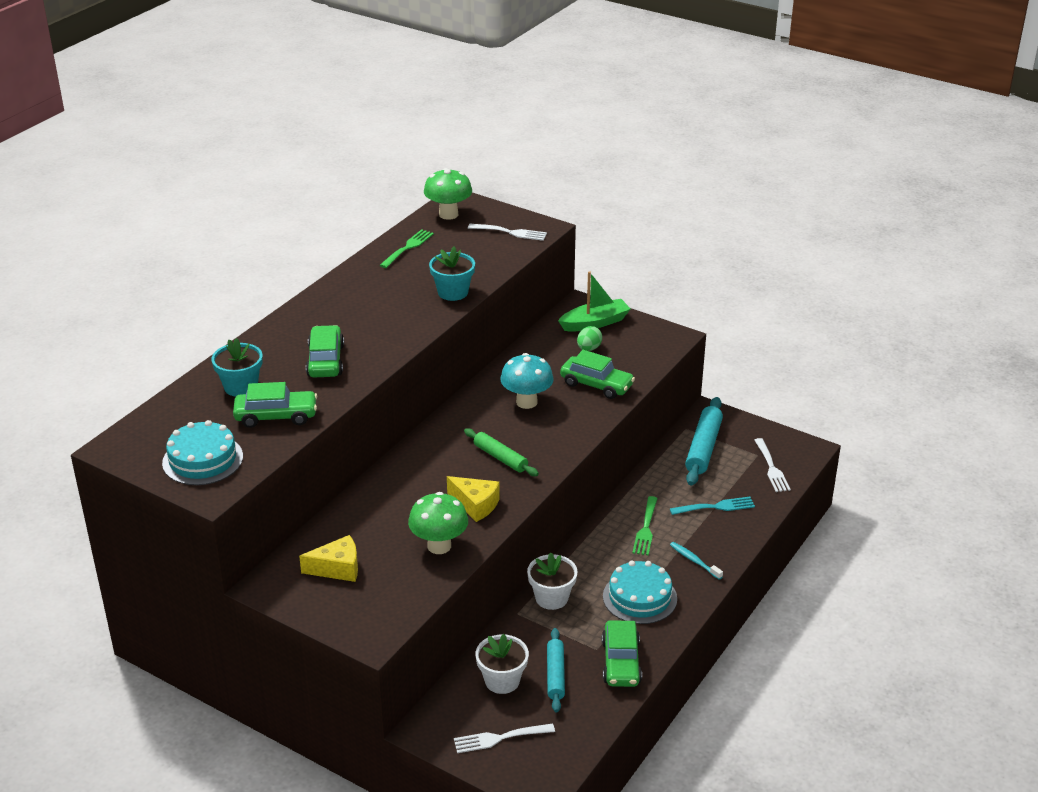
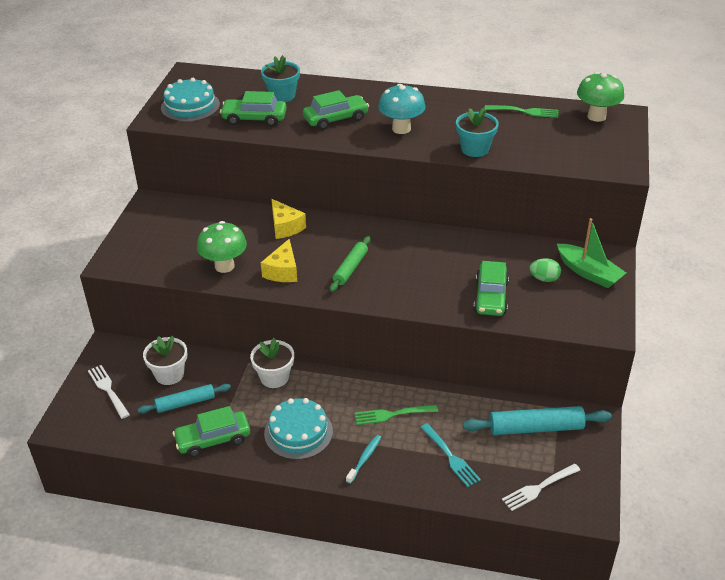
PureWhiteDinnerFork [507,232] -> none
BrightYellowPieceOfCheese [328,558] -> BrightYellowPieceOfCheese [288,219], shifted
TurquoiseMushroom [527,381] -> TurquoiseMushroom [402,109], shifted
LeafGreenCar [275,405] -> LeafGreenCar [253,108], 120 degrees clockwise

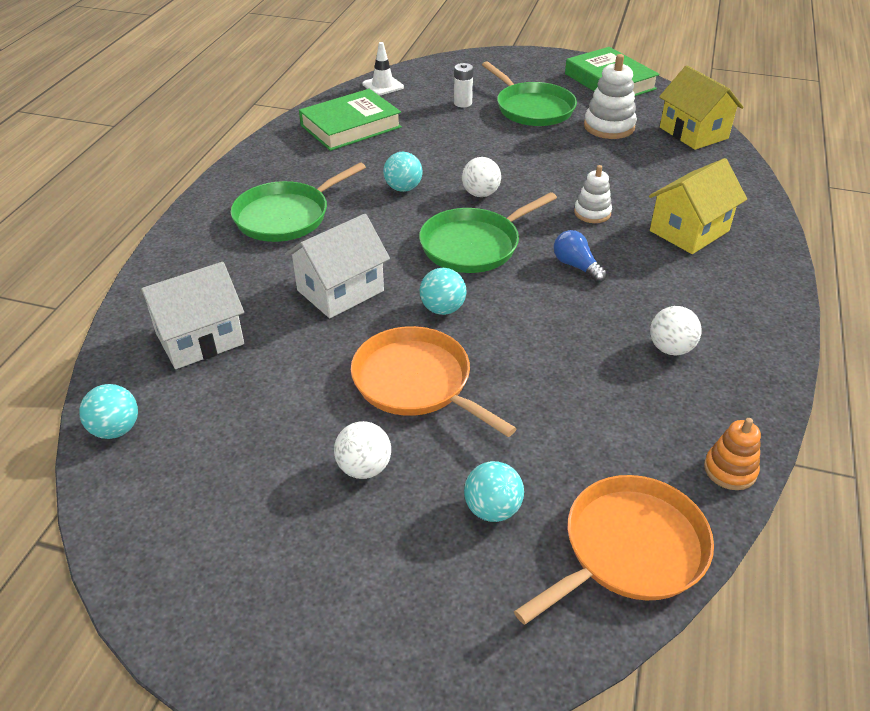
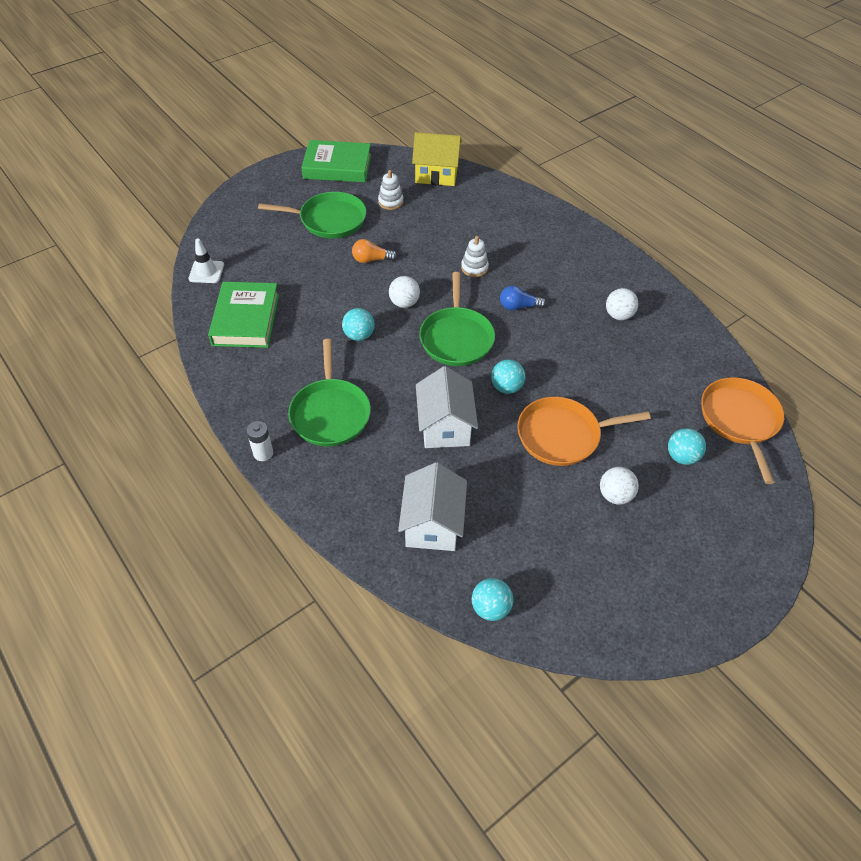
BrightYellowCottage [698,206] -> none
BrightOrangeStackingRings [732,454] -> none
none -> BrightOrangeBulb [374,251]
PureWhiteBattery [463,85] -> PureWhiteBattery [259,441], shifted
PureWhiteStackingRings [610,96] -> PureWhiteStackingRings [391,190], x0.63

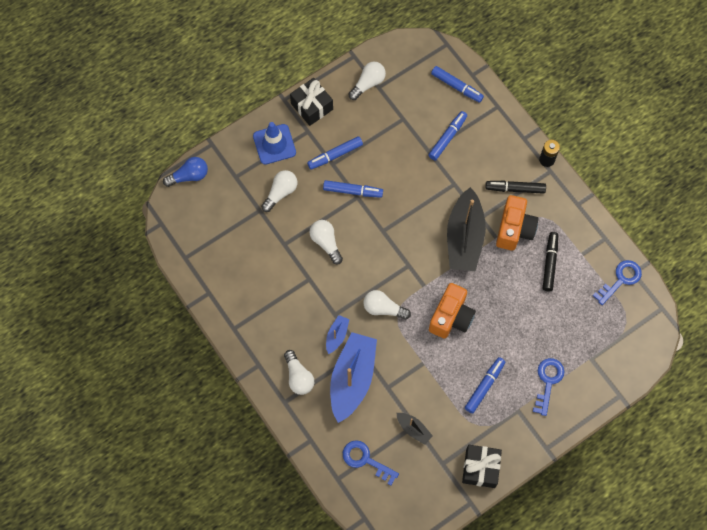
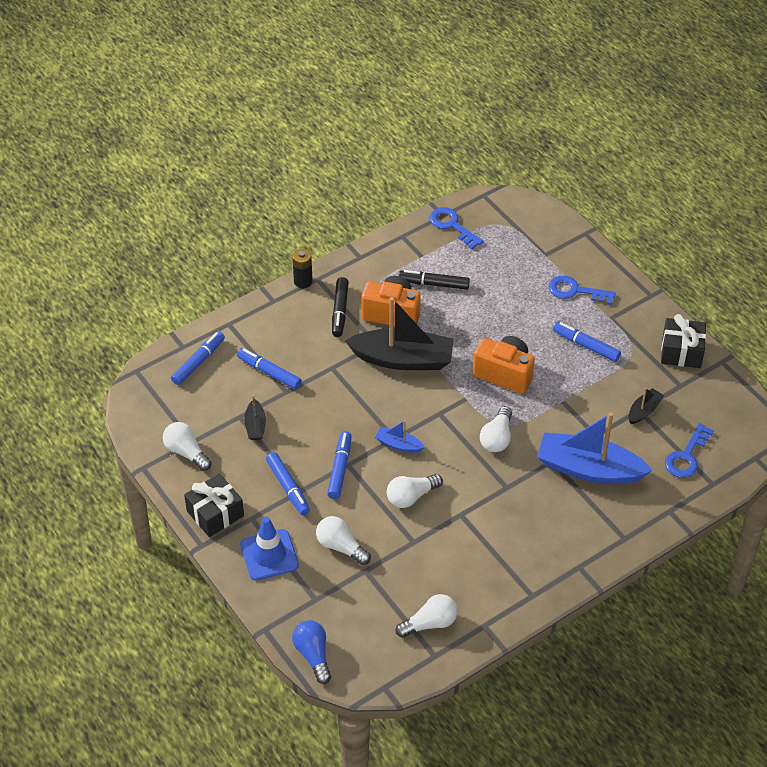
none -> EbonySailboat [255,417]
PureWhiteBulb [299,372] -> PureWhiteBulb [427,616], shifted
BlueSailboat [337,334] -> BlueSailboat [400,436], shifted

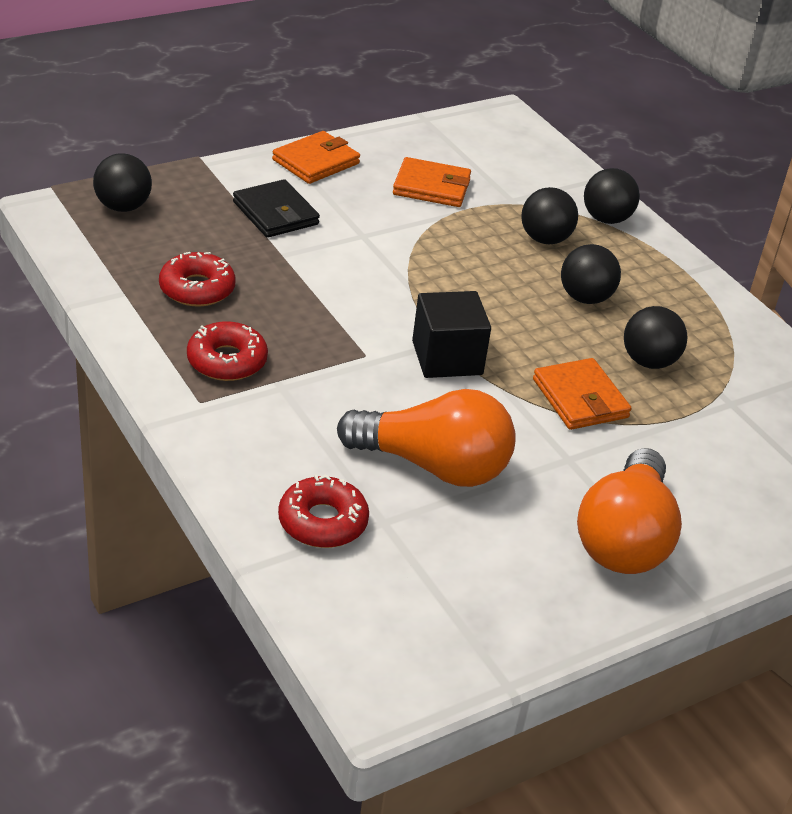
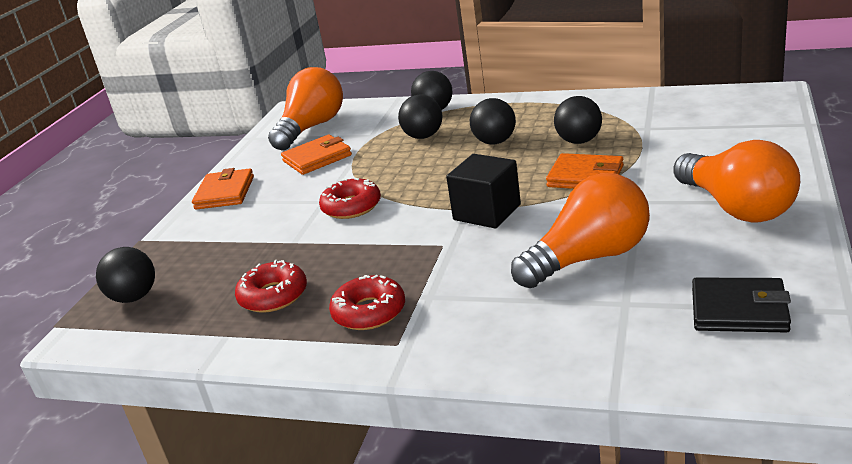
none -> BrightOrangeBulb [305,108]
EbonyBillfold [276,208] -> EbonyBillfold [741,305], shifted
ScarletDonut [323,511] -> ScarletDonut [350,198], shifted

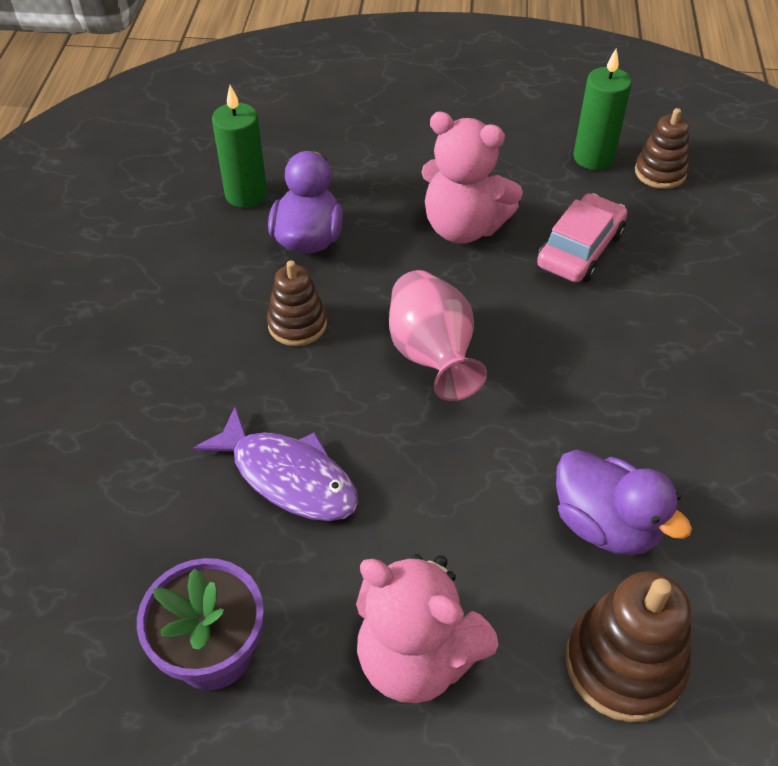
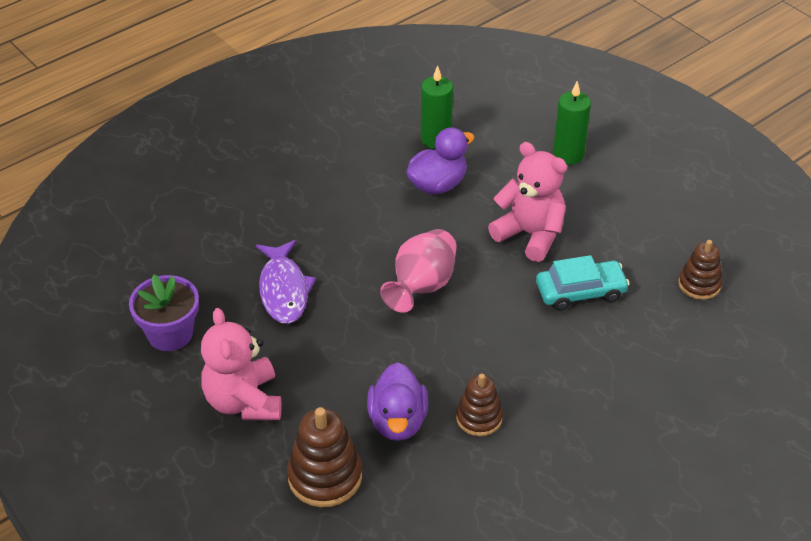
RussetStackingRings [297,303] -> RussetStackingRings [479,405], shifted
LeafGreenPillarCandle [603,109] -> LeafGreenPillarCandle [572,123], shifted
RosePinkCar [582,237] -> TurquoiseCar [583,283]
RosePinkTeddy [472,178] -> RosePinkTeddy [527,202], 150 degrees clockwise

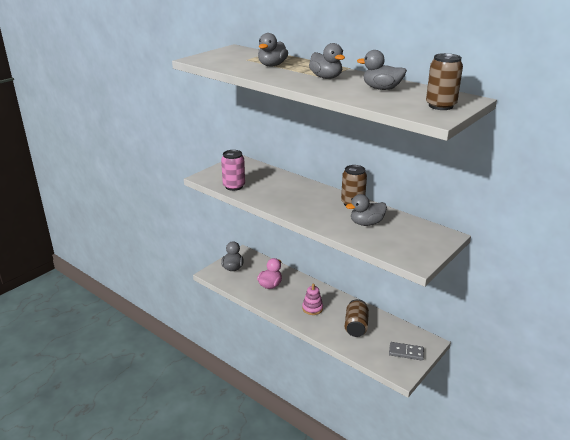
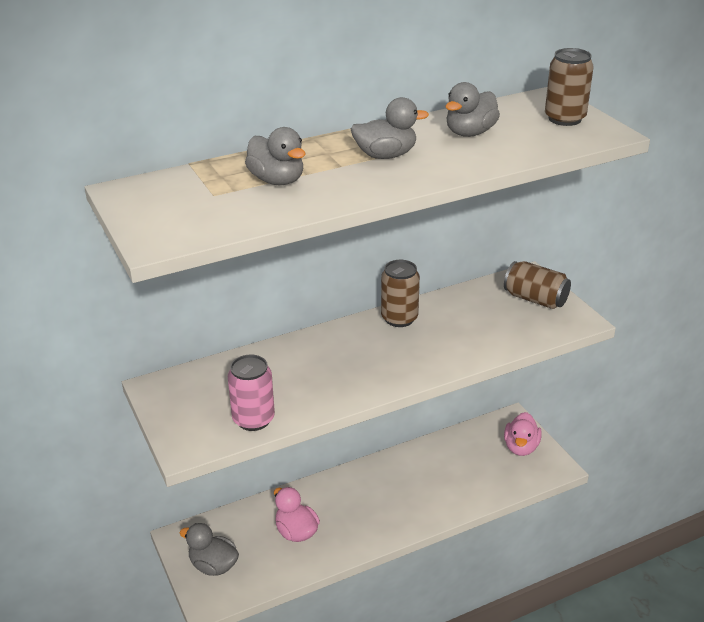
RosePinkStackingRings [312,299] -> none
AshGreyToyDuck [366,210] -> none
RussetSodaCan [357,318] -> RussetSodaCan [537,285], shifted
AshGreyDomino [406,351] -> RosePinkToyDuck [523,434]

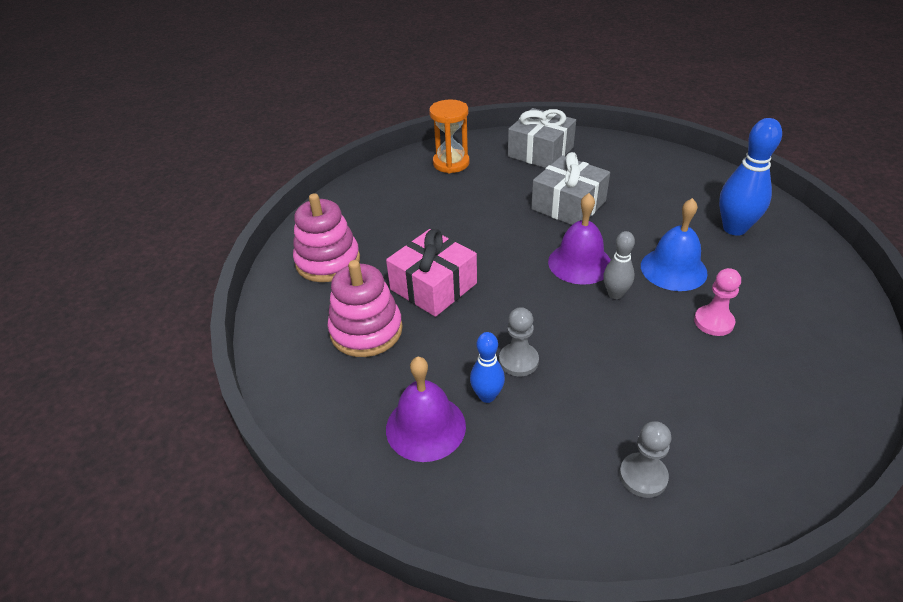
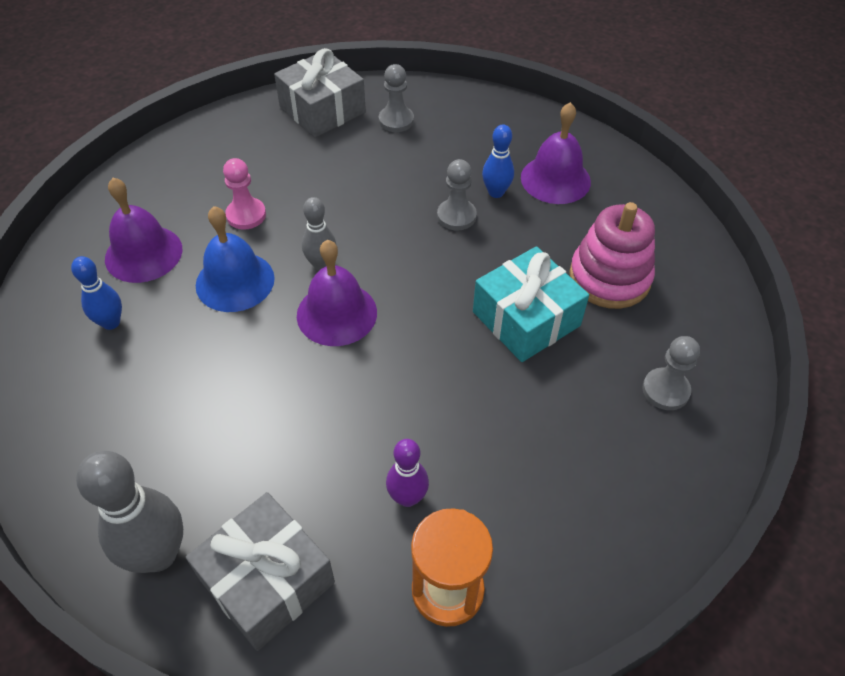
none -> AshGreyTenpin [129,512]
none -> RoyalPurpleSchoolBell [143,230]
none -> RoyalPurpleTenpin [407,473]
AshGreyPresent [570,188] -> AshGreyPresent [320,93], shifted
RosePinkStackingRings [326,237] -> AshGreyGamePawn [671,373]
RosePinkPresent [431,273] -> TurquoisePresent [531,304]
BlueTenpin [750,177] -> BlueTenpin [96,293], x0.59

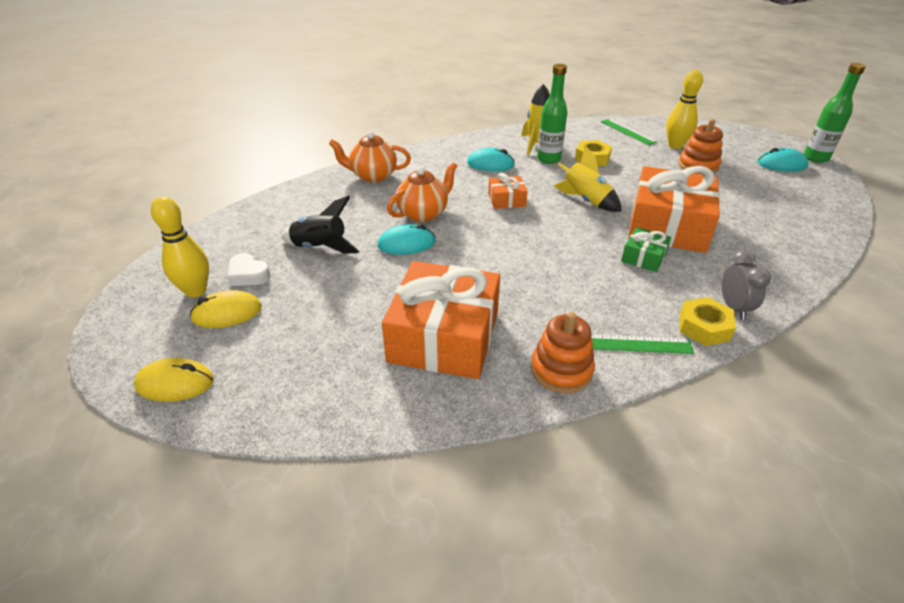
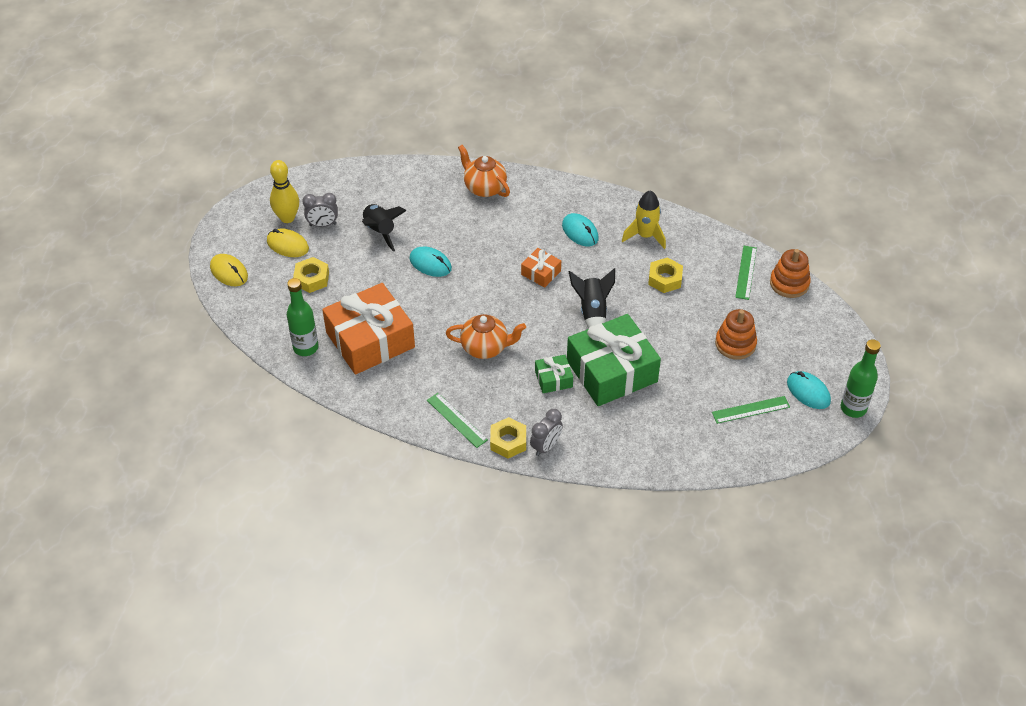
BrightYellowTenpin [684,109] -> none
none -> BrightYellowHexNut [311,275]
none -> LeafGreenStraightedge [751,410]
BrightOrangeTeaPot [422,192] -> BrightOrangeTeaPot [486,336], shifted
BrightOrangeStackingRings [563,352] -> BrightOrangeStackingRings [790,273], shifted
LeafGreenDrinkBottle [552,114] -> LeafGreenDrinkBottle [303,317], shifted
PureWhiteLoveHeart [248,269] -> AshGreyBedsideClock [320,210]
BrightYellowRocket [588,179] -> EbonyRocket [592,298]
BrightOrangePresent [674,209] -> LeafGreenPresent [614,360]

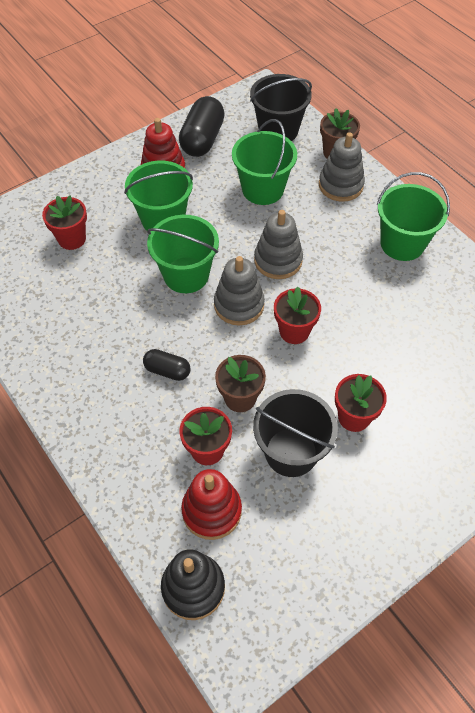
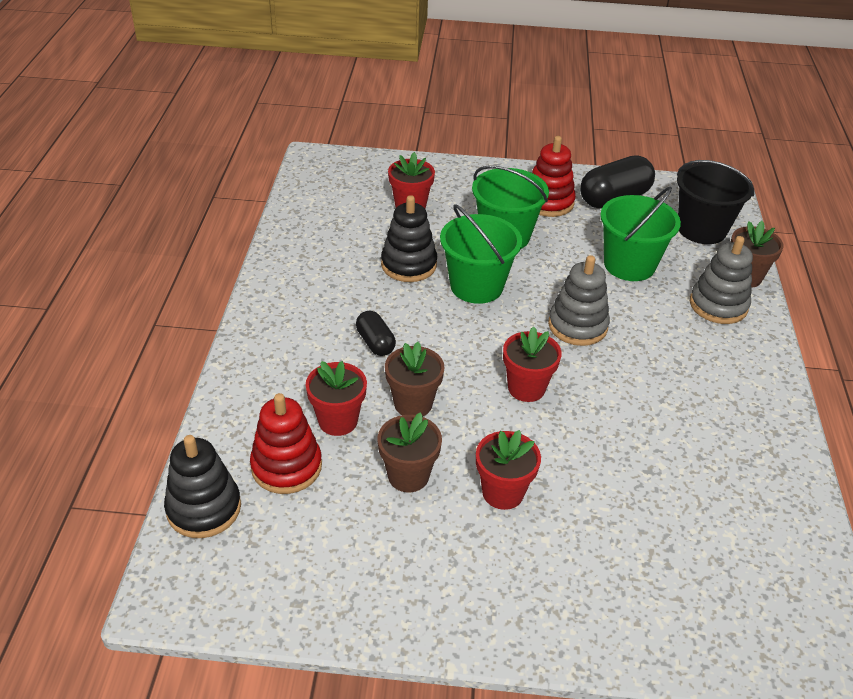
AshGreyStackingRings [239,291] -> none
LeafGreenSandBucket [413,216] -> none
none -> EbonyStackingRings [409,238]
EbonySandBucket [295,433] -> RussetPottedPlant [410,452]

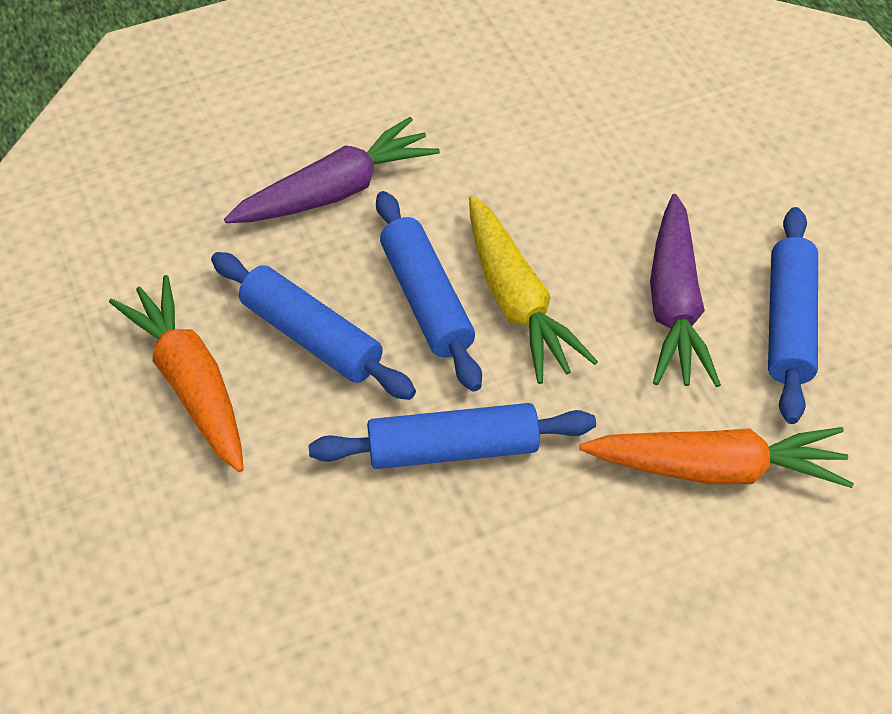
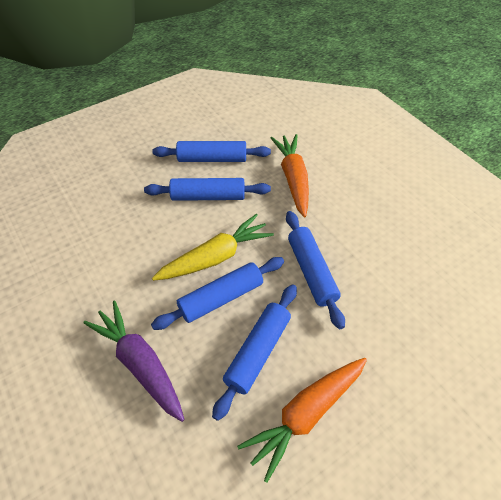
RoyalPurpleCarrot [685,290] -> BlueDoughRoller [207,189]

